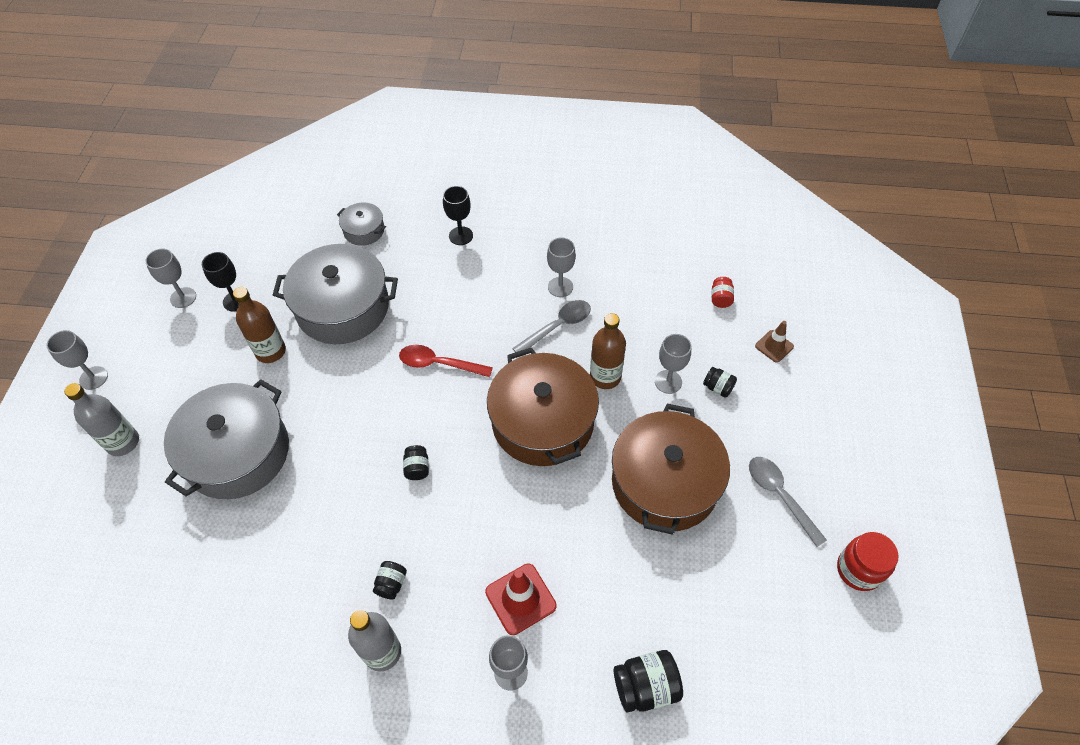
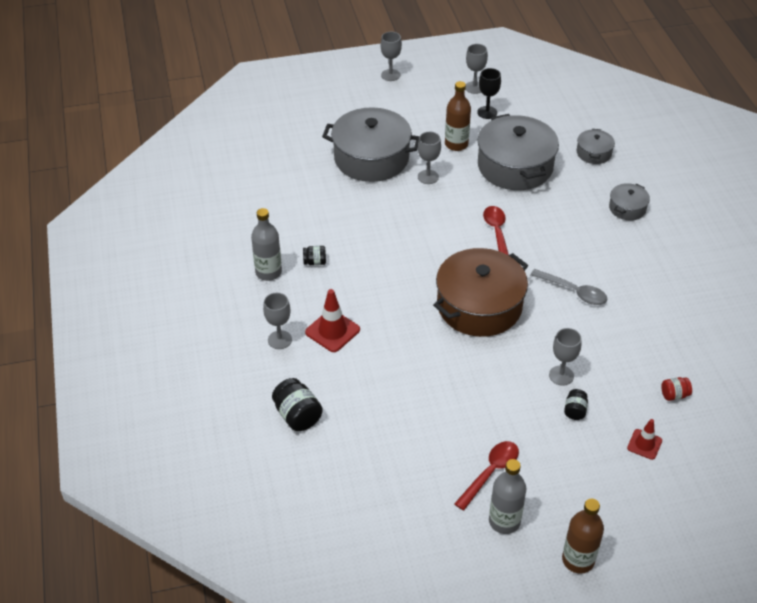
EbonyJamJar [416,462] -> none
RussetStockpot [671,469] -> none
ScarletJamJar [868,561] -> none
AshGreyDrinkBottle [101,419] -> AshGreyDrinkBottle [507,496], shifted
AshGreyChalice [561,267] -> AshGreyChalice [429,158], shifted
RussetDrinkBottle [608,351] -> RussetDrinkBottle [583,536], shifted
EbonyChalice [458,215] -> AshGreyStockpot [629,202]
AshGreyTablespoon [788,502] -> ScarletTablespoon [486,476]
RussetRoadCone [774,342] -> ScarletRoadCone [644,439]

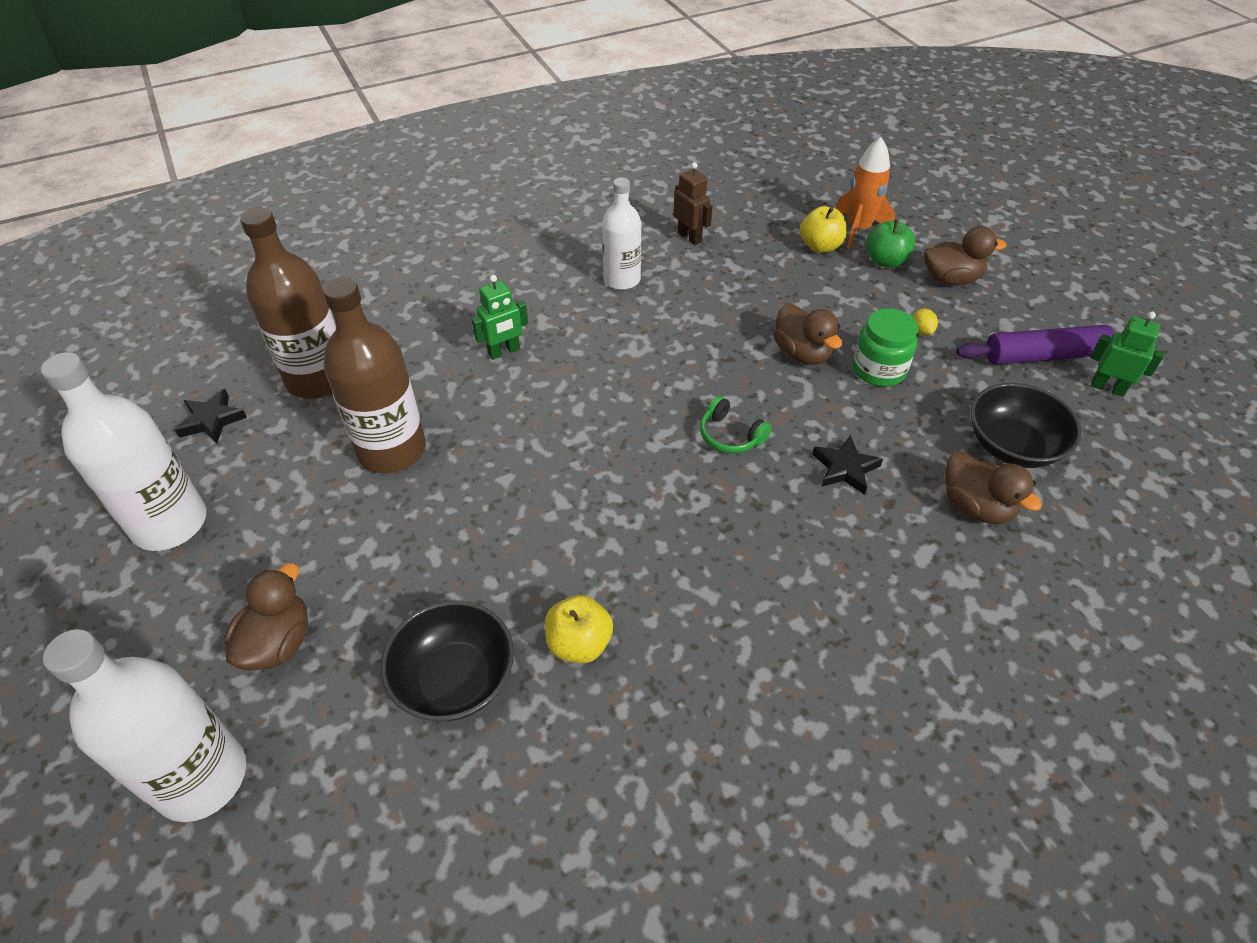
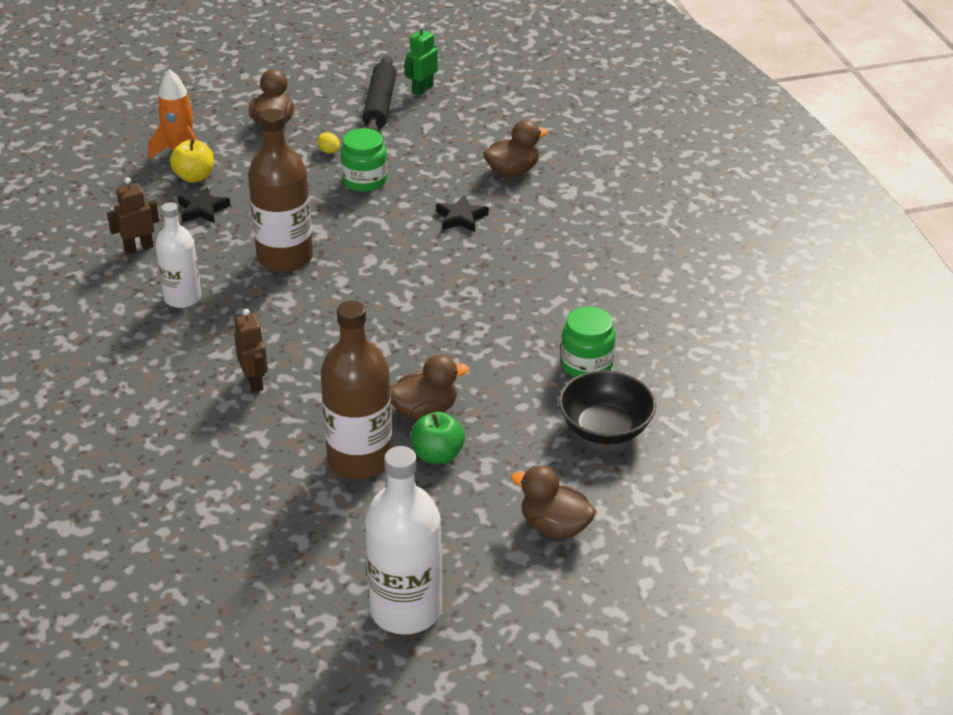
PureWhiteDrinkBottle [144,725] -> none
LeafGreenHeadphones [735,424] -> none
EbonyServingBowl [1026,425] -> none
EbonyFivePointedStar [211,416] -> EbonyFivePointedStar [204,205], shifted
RussetDrinkBottle [288,303] -> RussetDrinkBottle [280,190], shifted
RussetToyDuck [808,334] -> RussetToyDuck [429,387], shifted
LeafGreenApple [891,243] -> LeafGreenApple [438,438], shifted
BrightYellowApple [579,629] -> LeafGreenJamJar [588,341]
LeafGreenToyRobot [500,317] -> RussetToyRobot [251,350]
RoyalPurpleDoughRoller [1039,345] -> EbonyDoughRoller [379,93]
BrightYellowCitrusFruit [925,321] -> BrightYellowCitrusFruit [328,142], 45 degrees clockwise

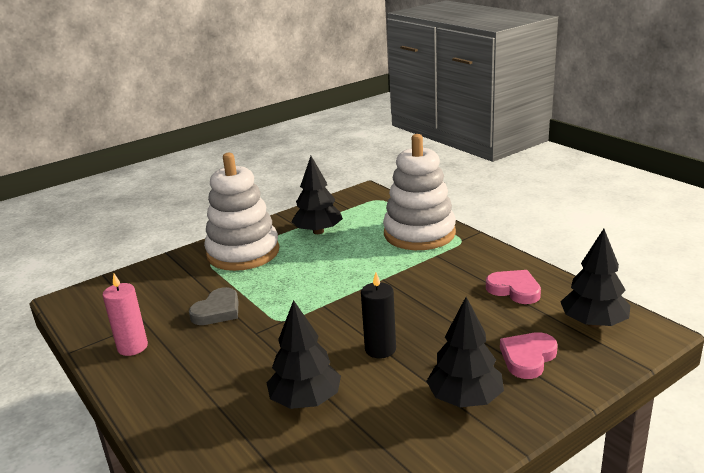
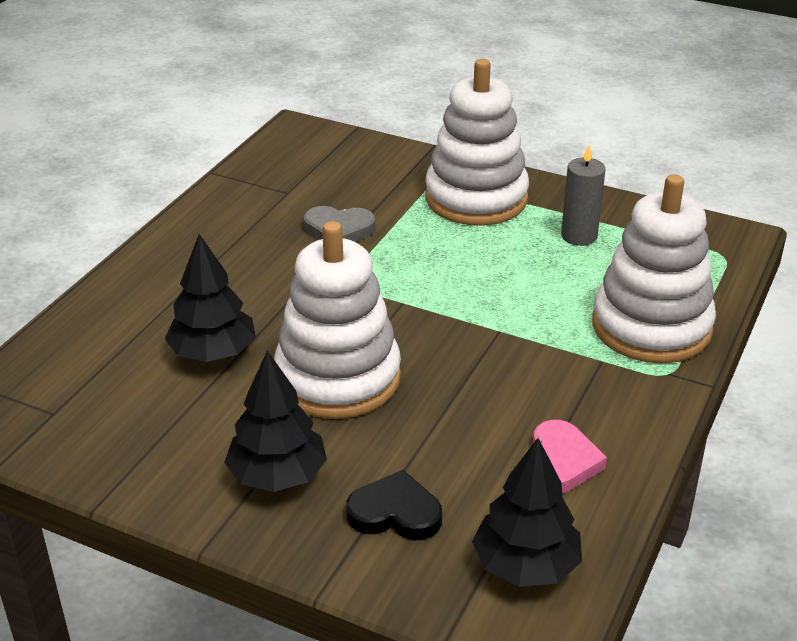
RosePinkPillarCandle [125,315] -> none
EbonyTree [317,195] -> AshGreyPillarCandle [583,195]
EbonyPillarCandle [378,315] -> PureWhiteStackingRings [337,320]
RosePinkLoveHeart [529,355] -> EbonyLoveHeart [394,505]

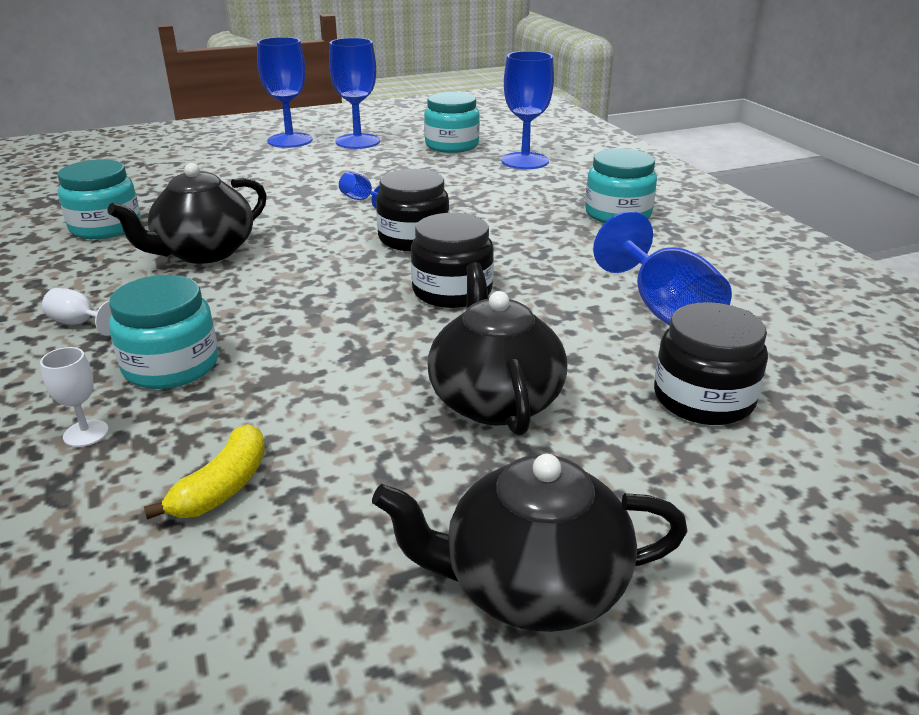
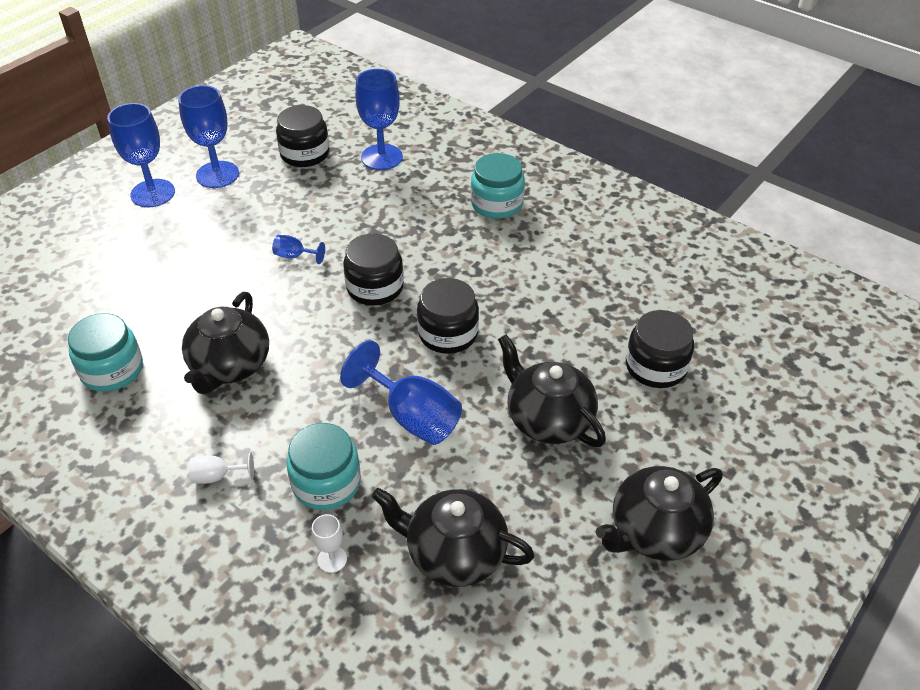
BlueChalice [662,268] -> BlueChalice [401,392], shifted
BrightYellowBananaFruit [204,472] -> EbonyTeaPot [453,537]
TurquoiseJamJar [452,122] -> EbonyJamJar [302,136]

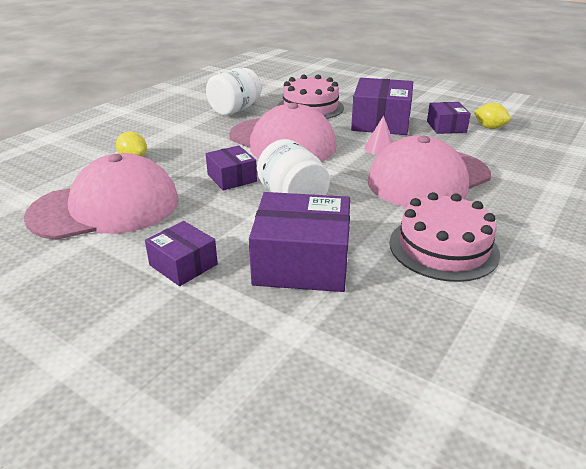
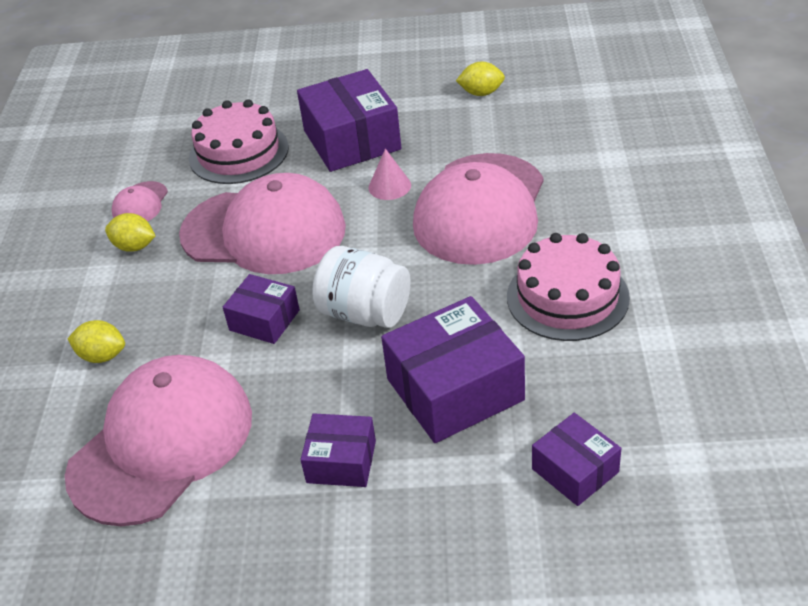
none -> BrightYellowCitrusFruit [130,232]
RoyalPurpleParcel [449,118] -> RoyalPurpleParcel [576,459], shifted
PureWhiteJamJar [233,91] -> RosePinkPeakedCap [140,201]

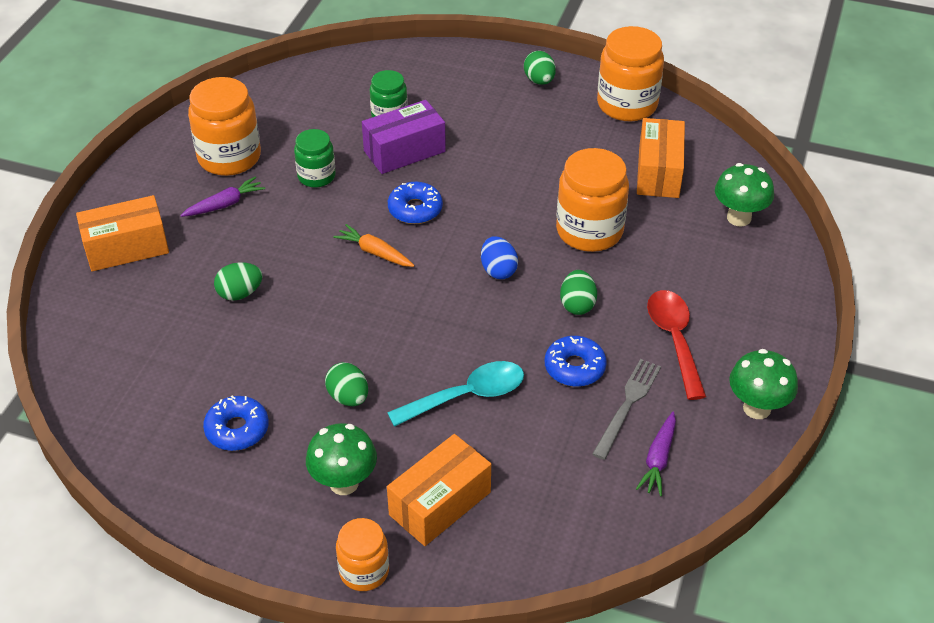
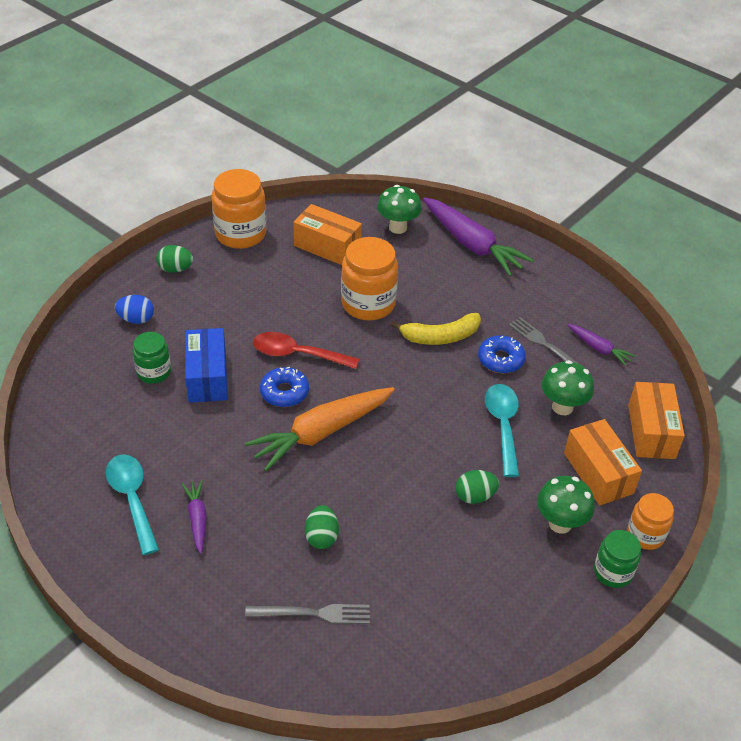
BlueDonut [236,423] -> none
none -> AshGreyDinnerFork [307,614]
none -> RoyalPurpleCarrot [478,236]
BrightOrangeParcel [122,233] -> BrightOrangeParcel [656,420], shifted
LeafGreenJamJar [315,158] -> LeafGreenJamJar [617,559], shifted
BlueEgg [499,257] -> BlueEgg [134,309], shifted
ScarletTablespoon [676,345] -> ScarletTablespoon [306,350], shifted
LeafGreenMushroom [763,384] -> LeafGreenMushroom [568,387], shifted
BrightOrangeJamJar [224,126] -> TurquoiseTablespoon [132,504]
LeafGreenEgg [578,292] -> BrightYellowBananaFruit [435,329]
RoyalPurpleParcel [404,137] -> BlueParcel [206,365]
BrightOrangeCarrot [374,245] -> BrightOrangeCarrot [320,429], x2.02

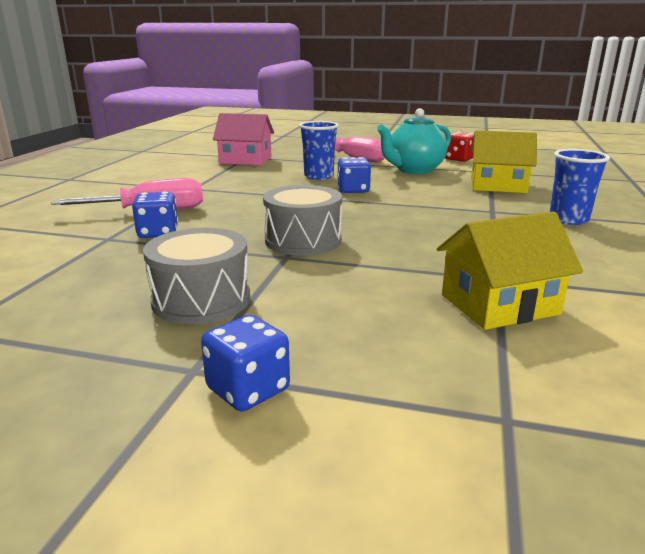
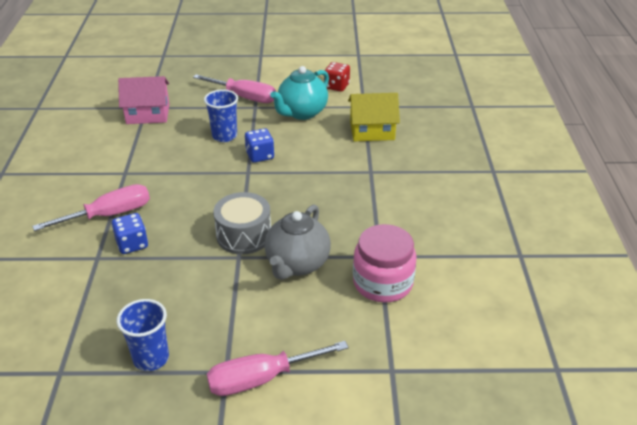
AshGreyToyDrum [196,276] -> none
none -> AshGreyTeaPot [297,242]
BlueCup [580,187] -> BlueCup [143,335], shifted
BlueDice [245,363] -> RosePinkScrewdriver [278,368]
BrightYellowCottage [510,270] -> RosePinkJamJar [384,263]

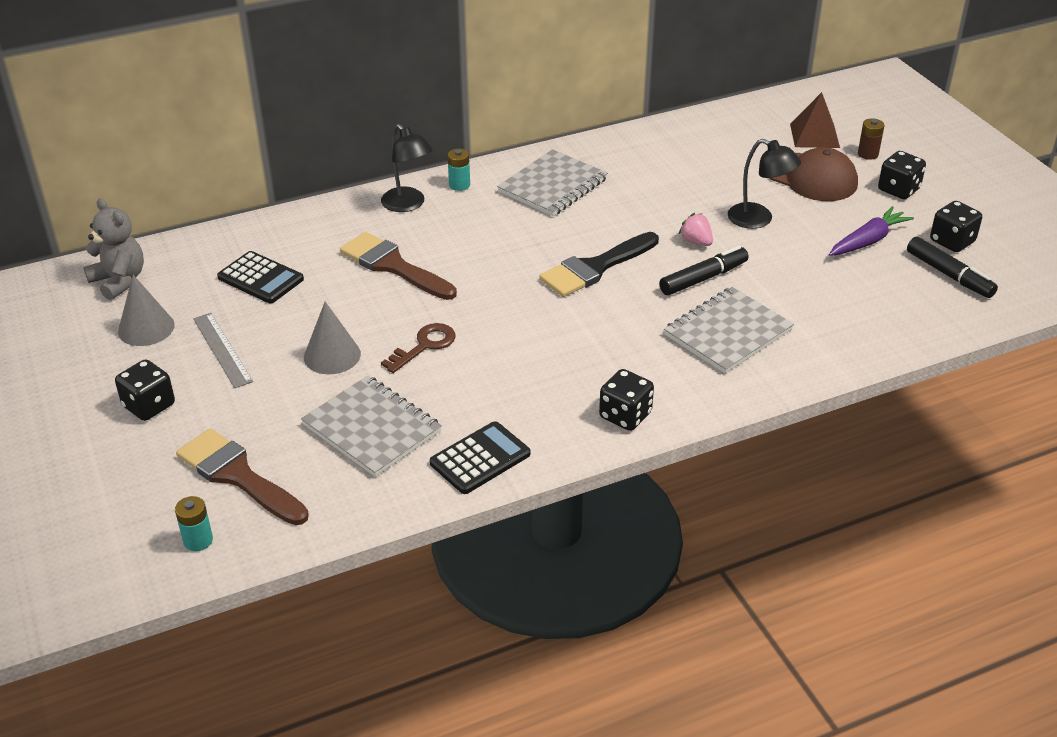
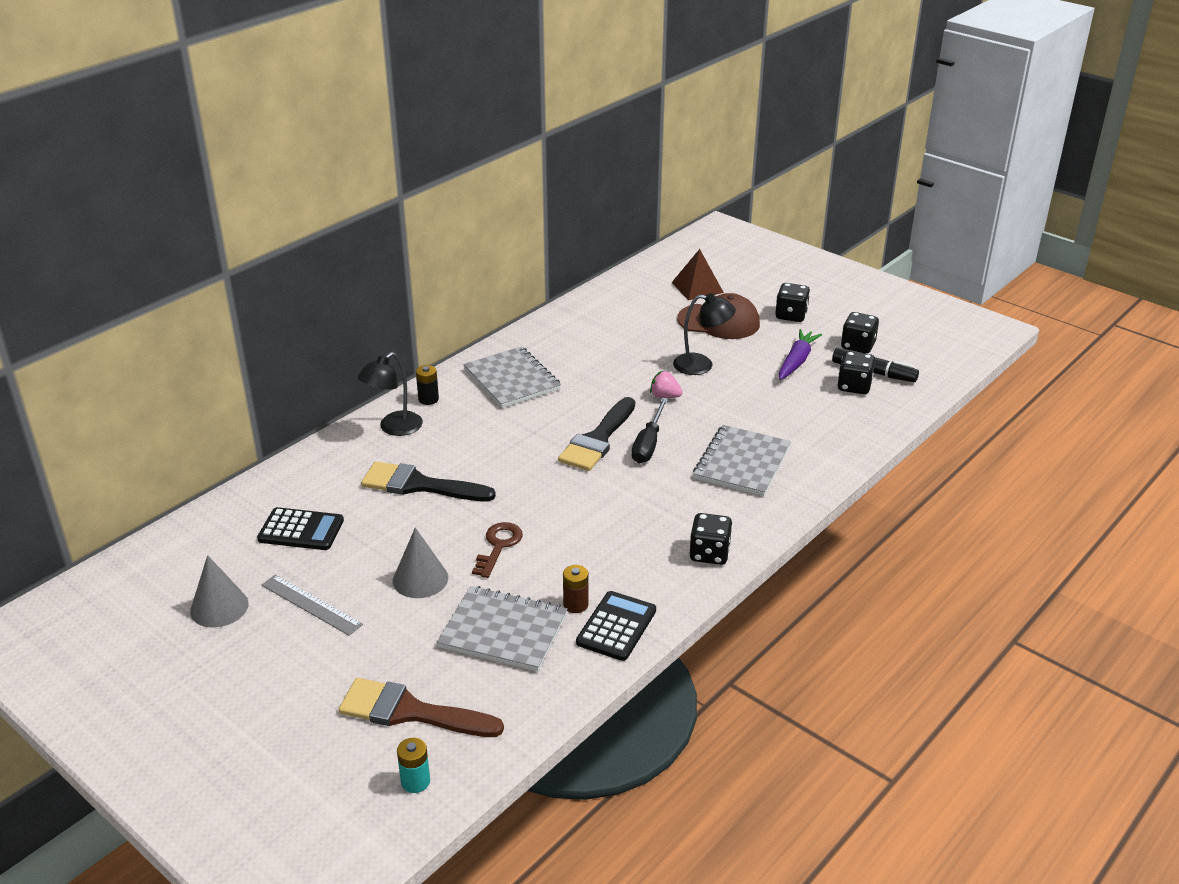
AshGreyTeddy [113,249] -> none
EbonyFeltPen [704,270] -> none
none -> EbonyScrewdriver [650,430]
EbonyDice [145,390] -> EbonyDice [856,372], shifted
RussetBattery [871,139] -> RussetBattery [575,589], shifted
RussetPaintbrush [398,266] -> EbonyPaintbrush [428,481]
TurquoiseBattery [458,170] -> EbonyBattery [427,385]
EbonyDeskLamp [407,168] -> EbonyDeskLamp [390,394], 105 degrees clockwise
AshGreyNotepad [552,182] -> AshGreyNotepad [512,377], 45 degrees counterclockwise

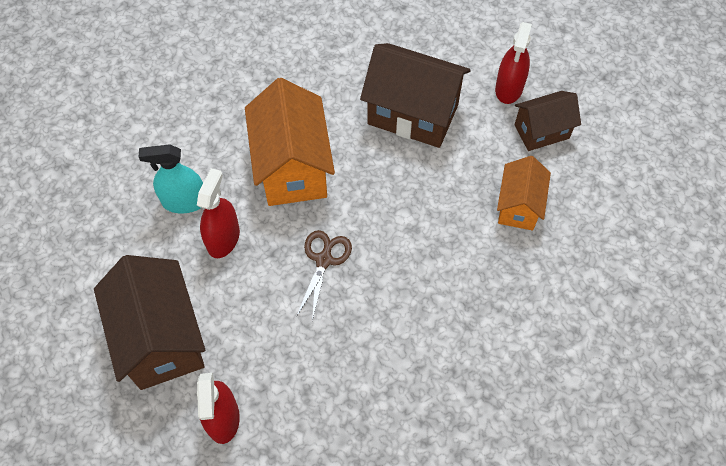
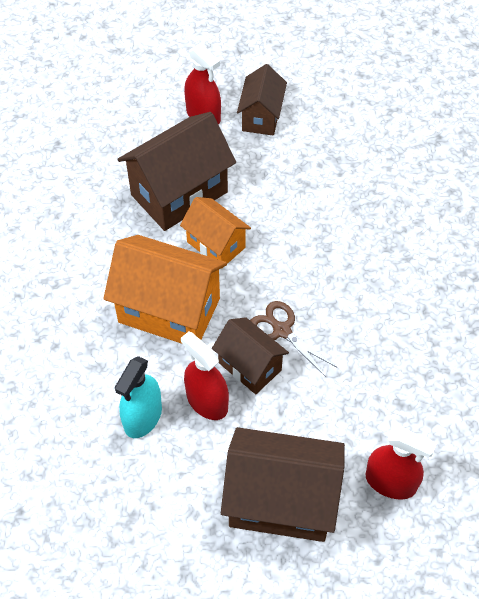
none -> RussetCottage [250,355]
BrightOrangeCottage [524,193] -> BrightOrangeCottage [215,233], shifted

